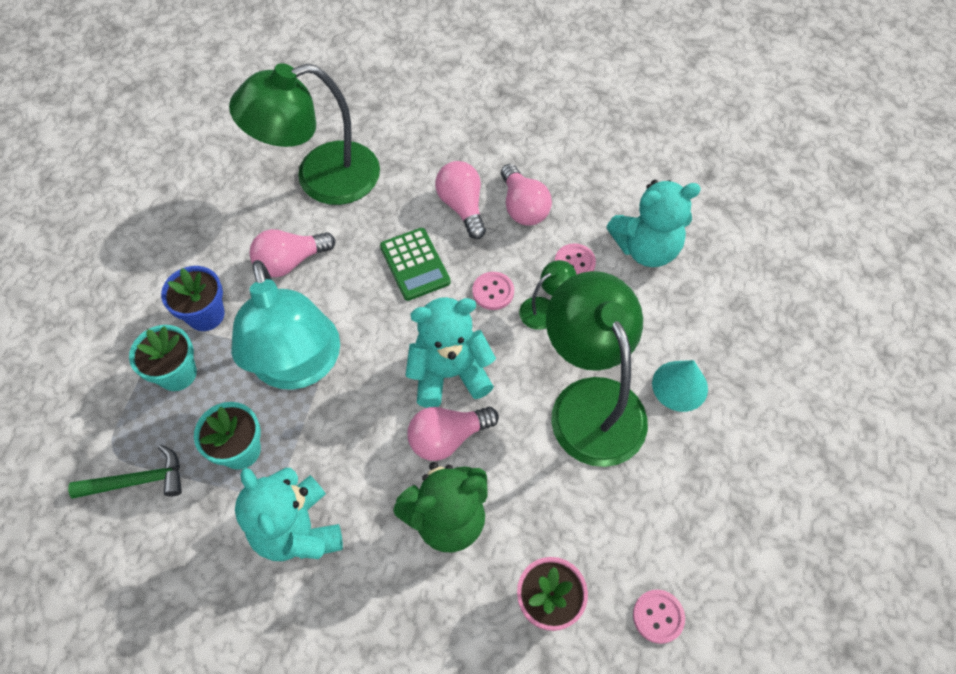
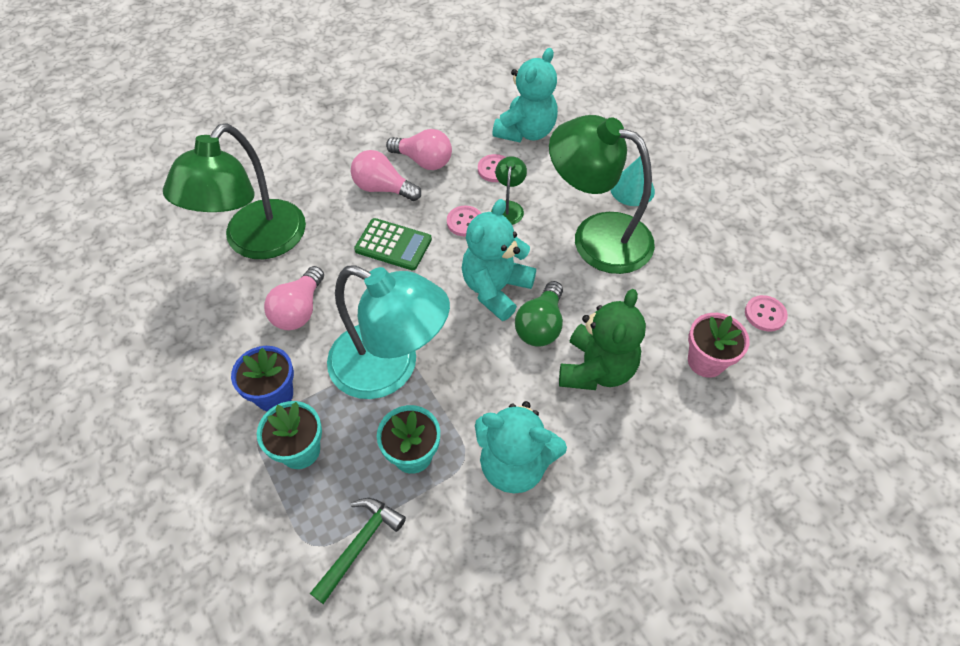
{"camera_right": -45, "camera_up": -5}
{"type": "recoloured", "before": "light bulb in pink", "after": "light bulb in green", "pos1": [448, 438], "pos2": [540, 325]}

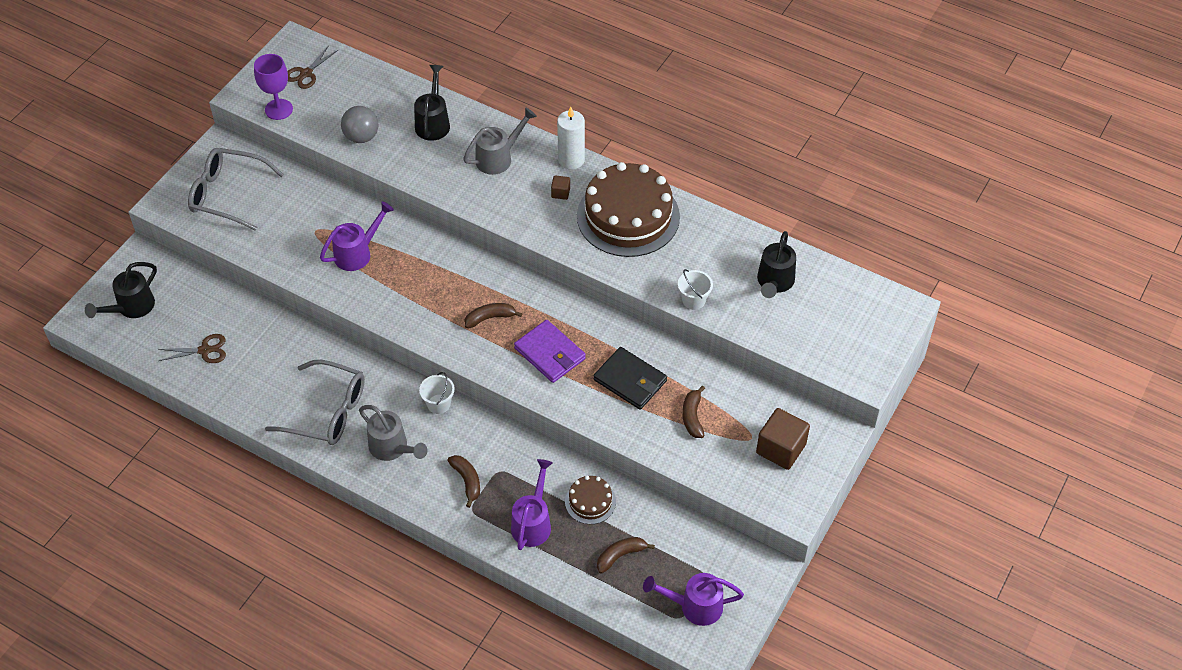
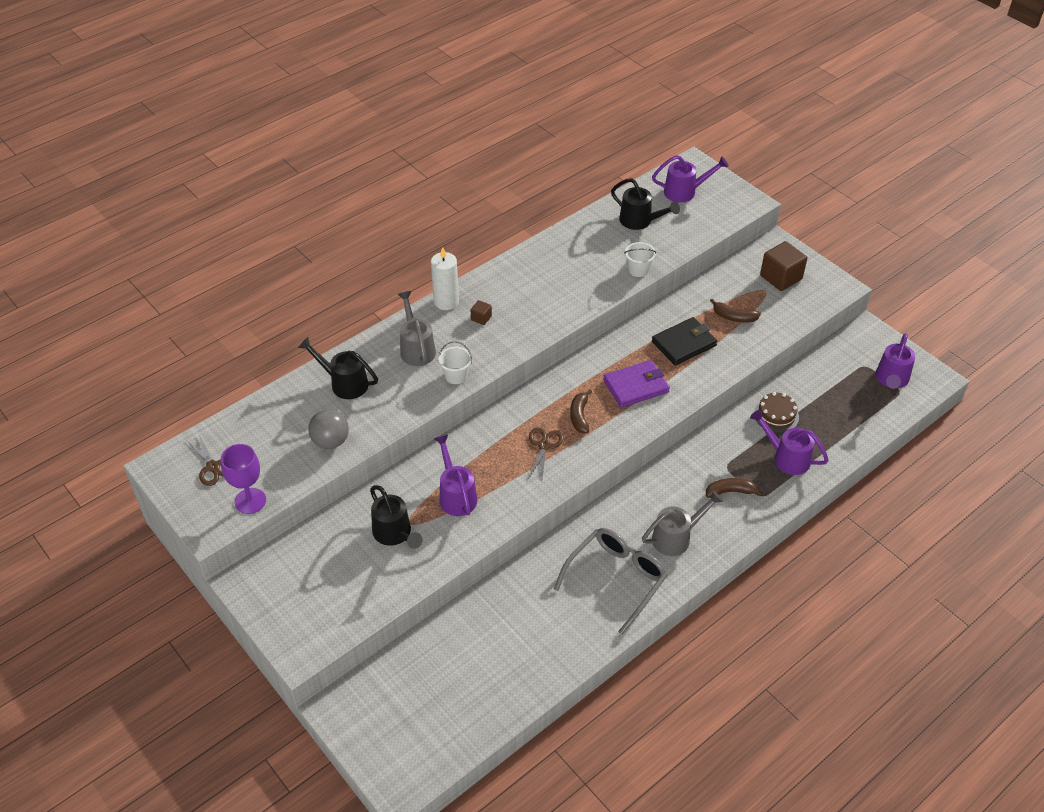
{"camera_right": -70, "camera_up": -5}
{"type": "removed", "before": "glasses in grey", "pos1": [228, 194]}
{"type": "removed", "before": "cake in brown", "pos1": [628, 216]}
{"type": "moved", "before": "watering can in black", "pos1": [131, 307], "pos2": [394, 534]}
{"type": "moved", "before": "scissors in brown", "pos1": [204, 350], "pos2": [544, 445]}
{"type": "moved", "before": "bucket in white", "pos1": [439, 404], "pos2": [456, 376]}
{"type": "removed", "before": "banana in brown", "pos1": [620, 556]}
{"type": "added", "after": "watering can in purple", "pos2": [685, 192]}

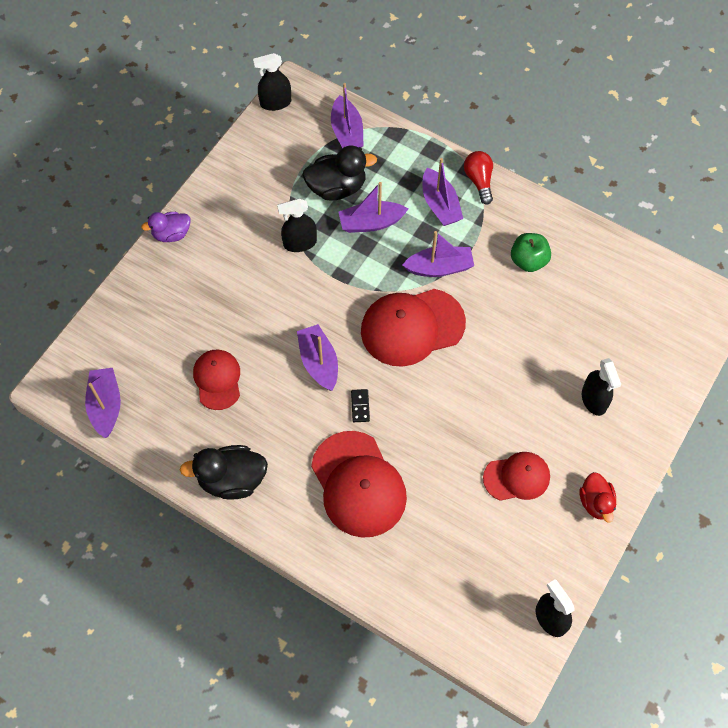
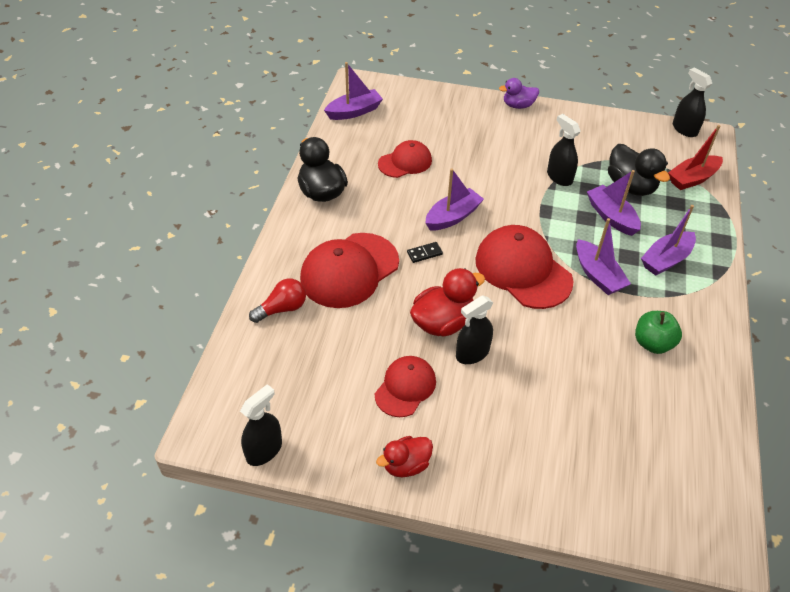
{"camera_right": 70, "camera_up": -15}
{"type": "recoloured", "before": "boat in purple", "after": "boat in red", "pos1": [347, 132], "pos2": [692, 179]}
{"type": "moved", "before": "light bulb in red", "pos1": [479, 181], "pos2": [282, 308]}
{"type": "turned", "before": "duck in purple", "pos1": [171, 234], "pos2": [518, 105], "turn": -60}
{"type": "moved", "before": "spray bottle in black", "pos1": [594, 400], "pos2": [472, 353]}
{"type": "turned", "before": "cap in red", "pos1": [517, 477], "pos2": [405, 387], "turn": -120}
{"type": "added", "after": "duck in red", "pos2": [443, 322]}

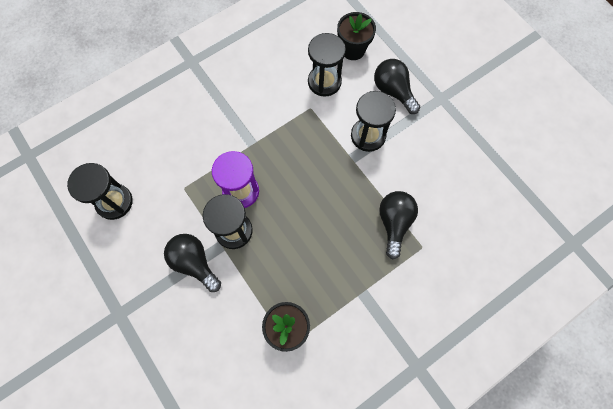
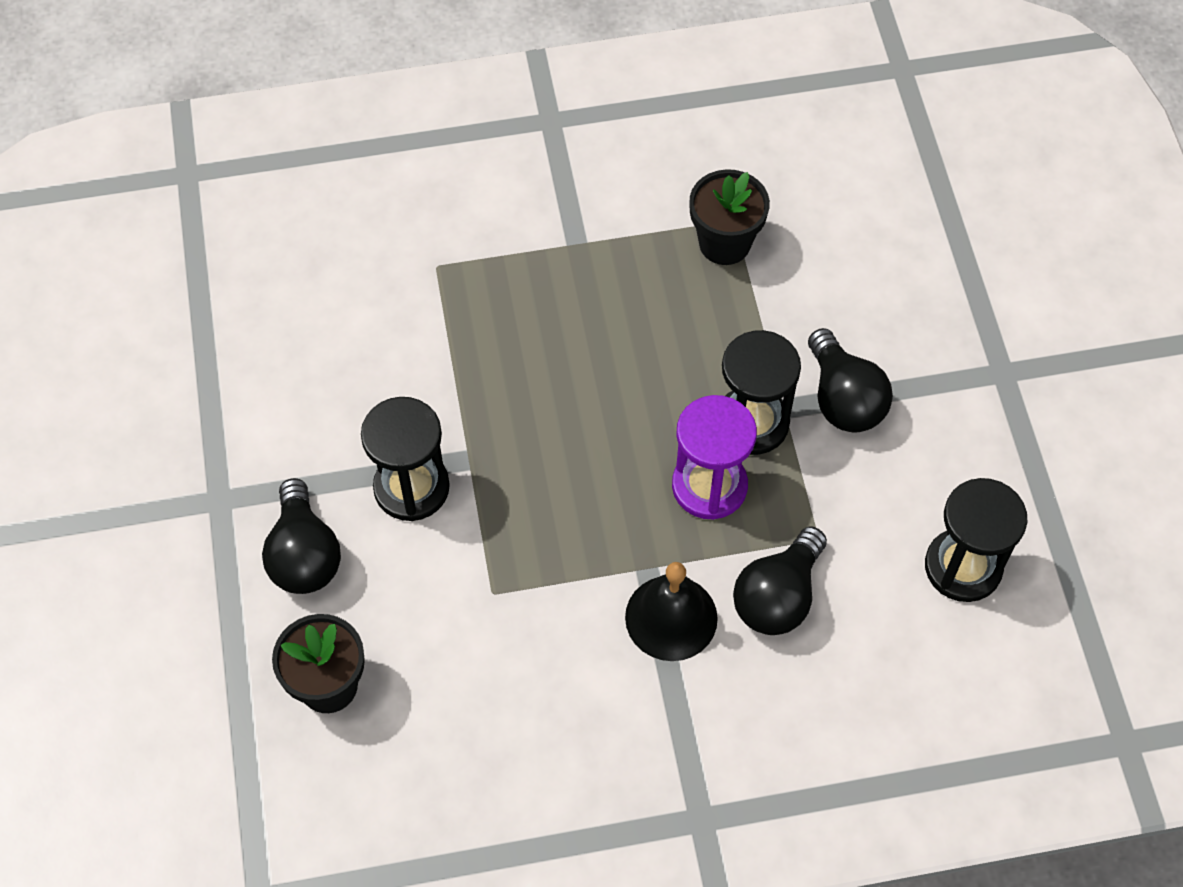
{"camera_right": -155, "camera_up": -10}
{"type": "removed", "before": "hourglass in black", "pos1": [324, 82]}
{"type": "moved", "before": "light bulb in black", "pos1": [394, 223], "pos2": [778, 597]}
{"type": "added", "after": "bell in black", "pos2": [671, 617]}

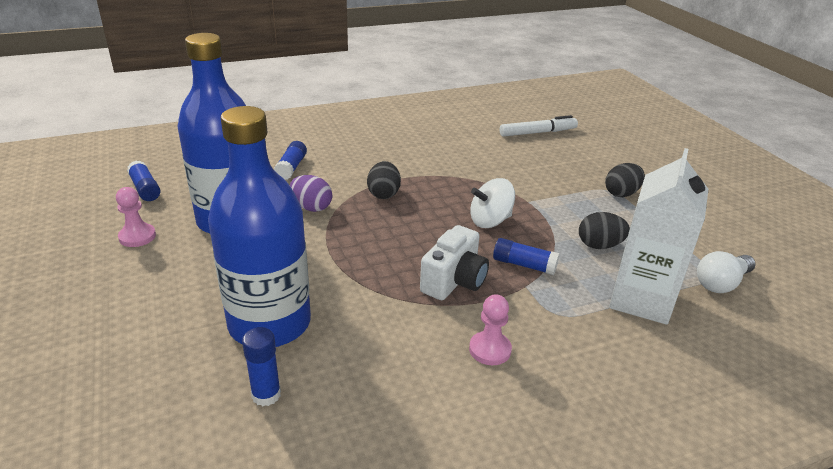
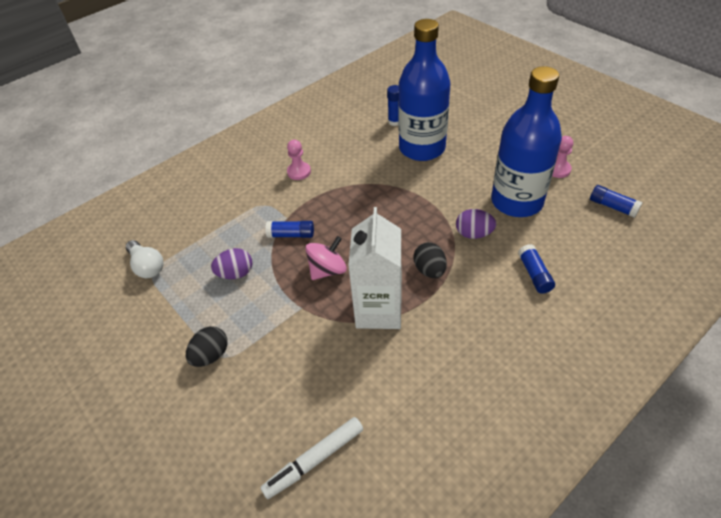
{"camera_right": 165, "camera_up": 15}
{"type": "moved", "before": "carton in white", "pos1": [641, 300], "pos2": [378, 310]}
{"type": "recoloured", "before": "spinning top in white", "after": "spinning top in pink", "pos1": [490, 221], "pos2": [327, 270]}
{"type": "recoloured", "before": "egg in black", "after": "egg in purple", "pos1": [599, 245], "pos2": [235, 273]}
{"type": "removed", "before": "camera in white", "pos1": [454, 281]}
{"type": "turned", "before": "light bulb in white", "pos1": [721, 283], "pos2": [147, 266], "turn": 105}

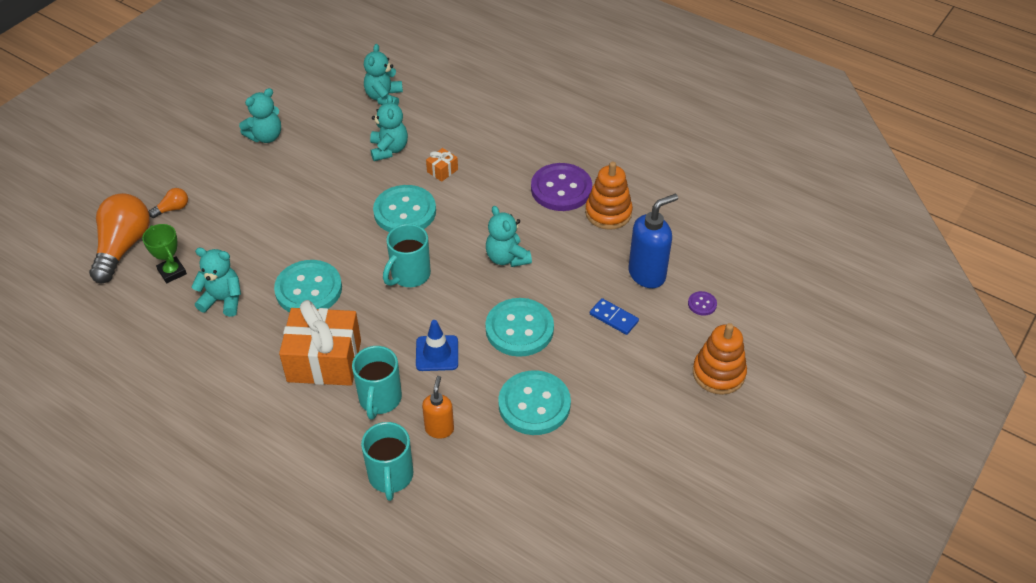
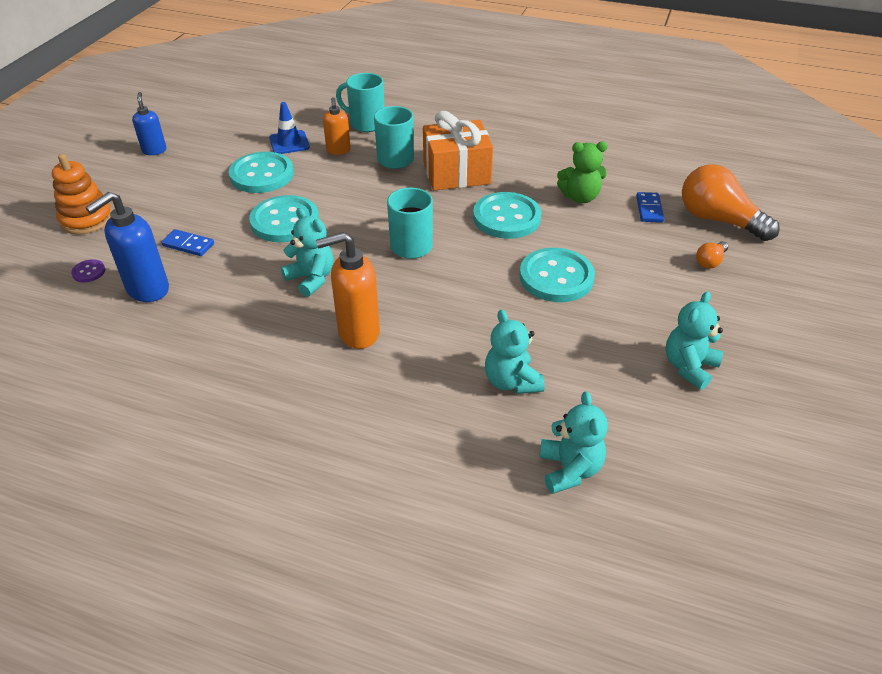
{"camera_right": 165, "camera_up": -5}
{"type": "removed", "before": "gift in orange", "pos1": [442, 171]}
{"type": "removed", "before": "stacking toy in orange", "pos1": [608, 213]}
{"type": "removed", "before": "button in purple", "pos1": [561, 189]}
{"type": "moved", "before": "button in turquoise", "pos1": [405, 212], "pos2": [556, 277]}
{"type": "turned", "before": "light bulb in orange", "pos1": [123, 247], "pos2": [718, 220], "turn": 135}
{"type": "replaced", "before": "trophy in green", "after": "domino in blue", "pos1": [172, 272], "pos2": [649, 209]}
{"type": "recoloured", "before": "teddy bear in turquoise", "after": "teddy bear in green", "pos1": [223, 300], "pos2": [580, 197]}
{"type": "moved", "before": "traffic cone in blue", "pos1": [437, 353], "pos2": [289, 143]}
{"type": "turned", "before": "mug in turquoise", "pos1": [391, 476], "pos2": [366, 124], "turn": -45}
{"type": "added", "after": "soap dispenser in blue", "pos2": [154, 150]}
{"type": "added", "after": "soap dispenser in orange", "pos2": [358, 333]}

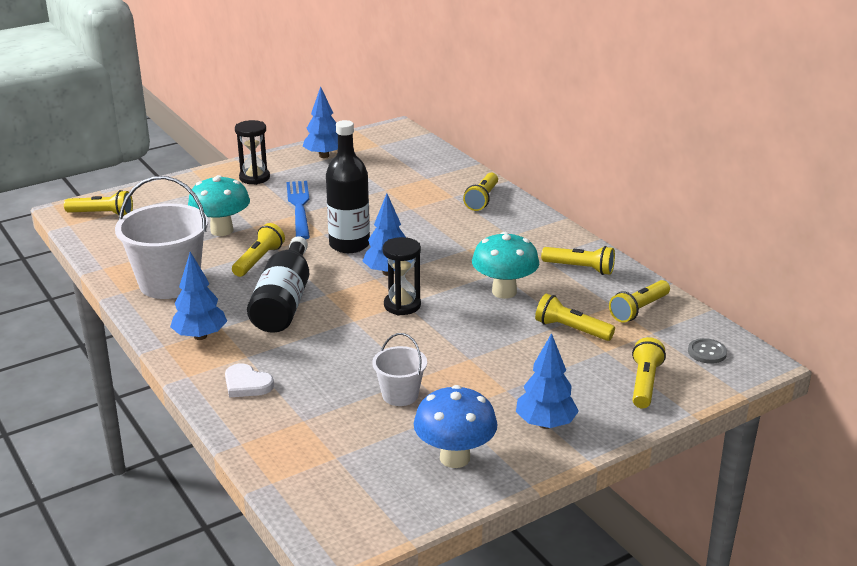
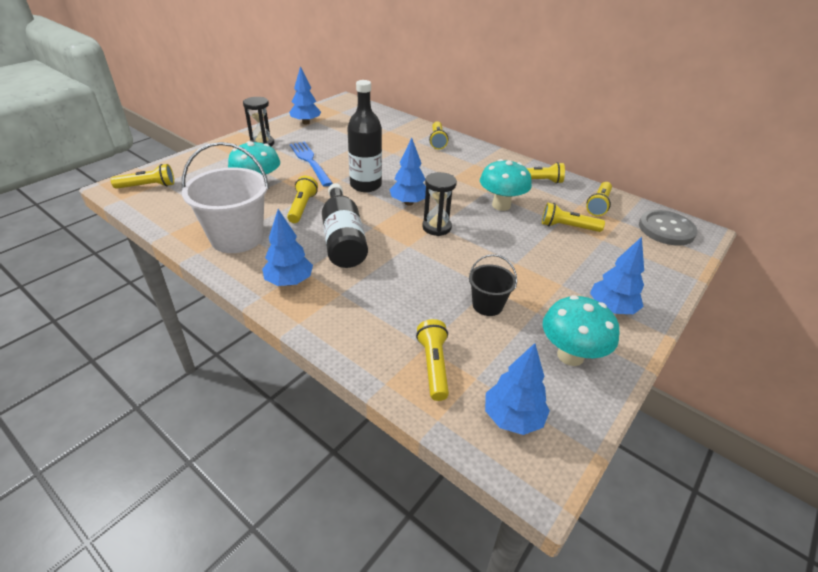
{"camera_right": -20, "camera_up": 10}
{"type": "recoloured", "before": "bucket in white", "after": "bucket in black", "pos1": [400, 395], "pos2": [487, 305]}
{"type": "moved", "before": "flashlight in yellow", "pos1": [644, 383], "pos2": [433, 365]}
{"type": "resized", "before": "button in grey", "pos1": [707, 352], "pos2": [666, 229], "scale": 1.93}
{"type": "removed", "before": "heart in white", "pos1": [247, 384]}
{"type": "recoloured", "before": "mushroom in blue", "after": "mushroom in turquoise", "pos1": [454, 458], "pos2": [570, 355]}
{"type": "added", "after": "tree in blue", "pos2": [513, 418]}

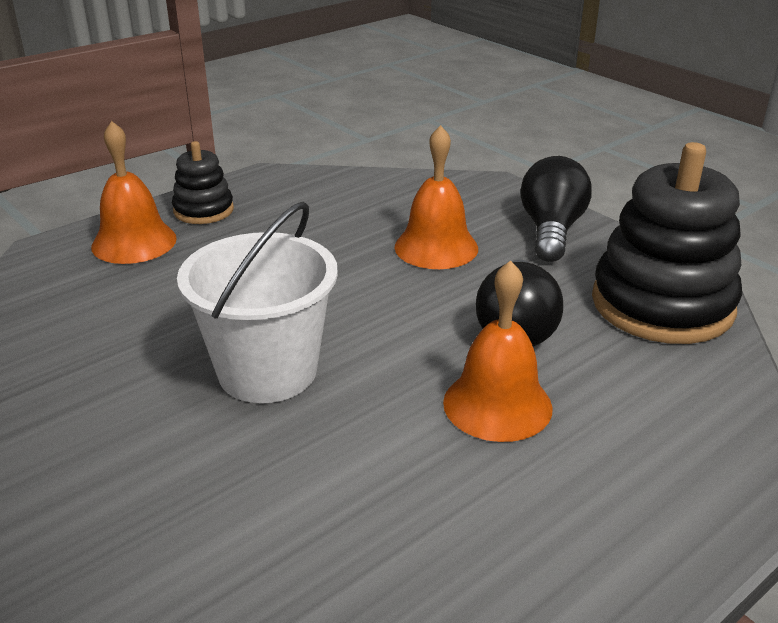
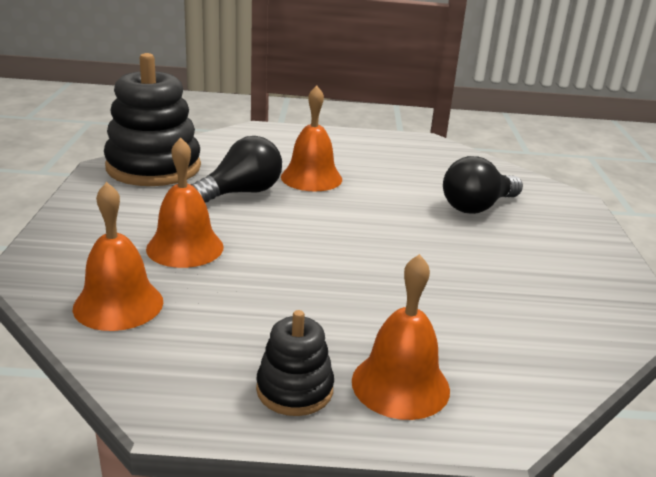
{"camera_right": -140, "camera_up": -5}
{"type": "moved", "before": "light bulb in black", "pos1": [551, 231], "pos2": [477, 207]}
{"type": "removed", "before": "bucket in white", "pos1": [267, 371]}
{"type": "added", "after": "bell in orange", "pos2": [118, 304]}

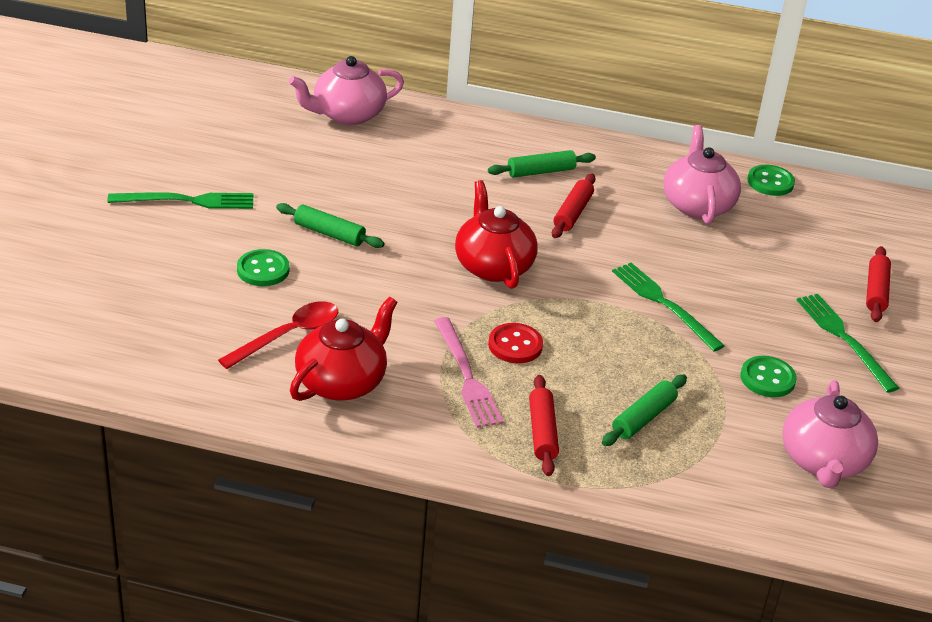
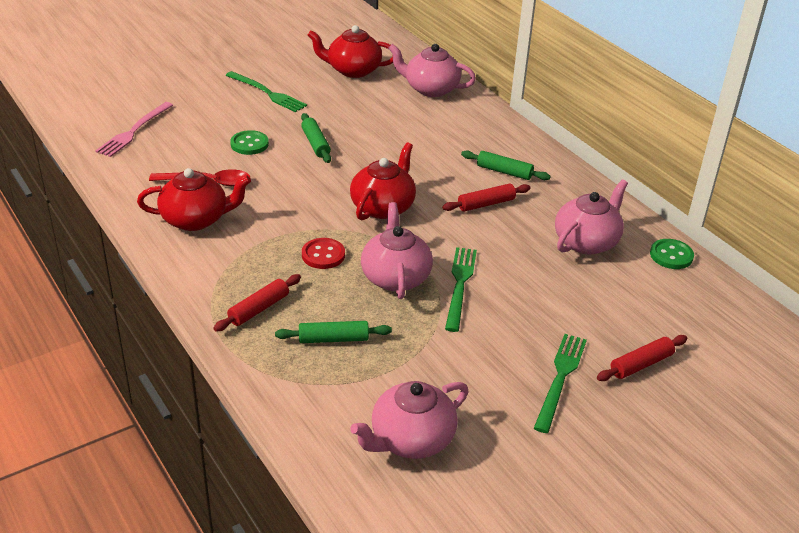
{"camera_right": 45, "camera_up": 0}
{"type": "moved", "before": "fork in pink", "pos1": [466, 376], "pos2": [134, 131]}
{"type": "removed", "before": "button in green", "pos1": [767, 378]}
{"type": "added", "after": "teapot in red", "pos2": [353, 70]}
{"type": "added", "after": "teapot in pink", "pos2": [395, 277]}

